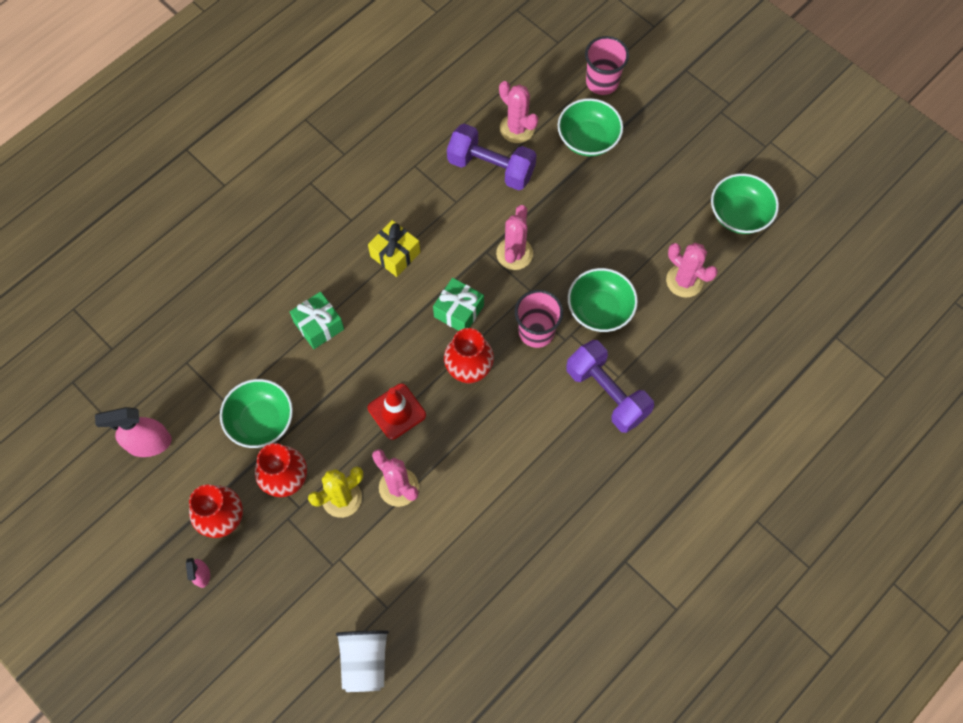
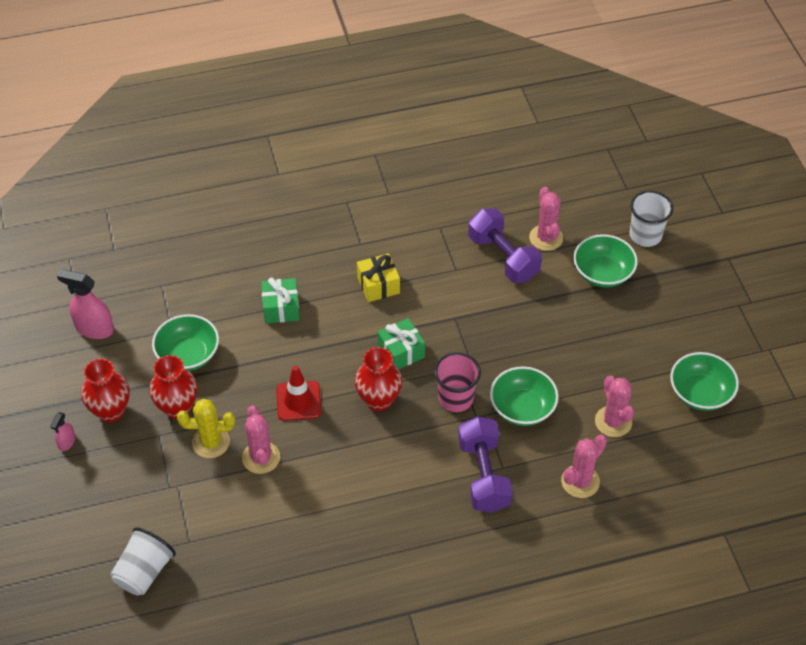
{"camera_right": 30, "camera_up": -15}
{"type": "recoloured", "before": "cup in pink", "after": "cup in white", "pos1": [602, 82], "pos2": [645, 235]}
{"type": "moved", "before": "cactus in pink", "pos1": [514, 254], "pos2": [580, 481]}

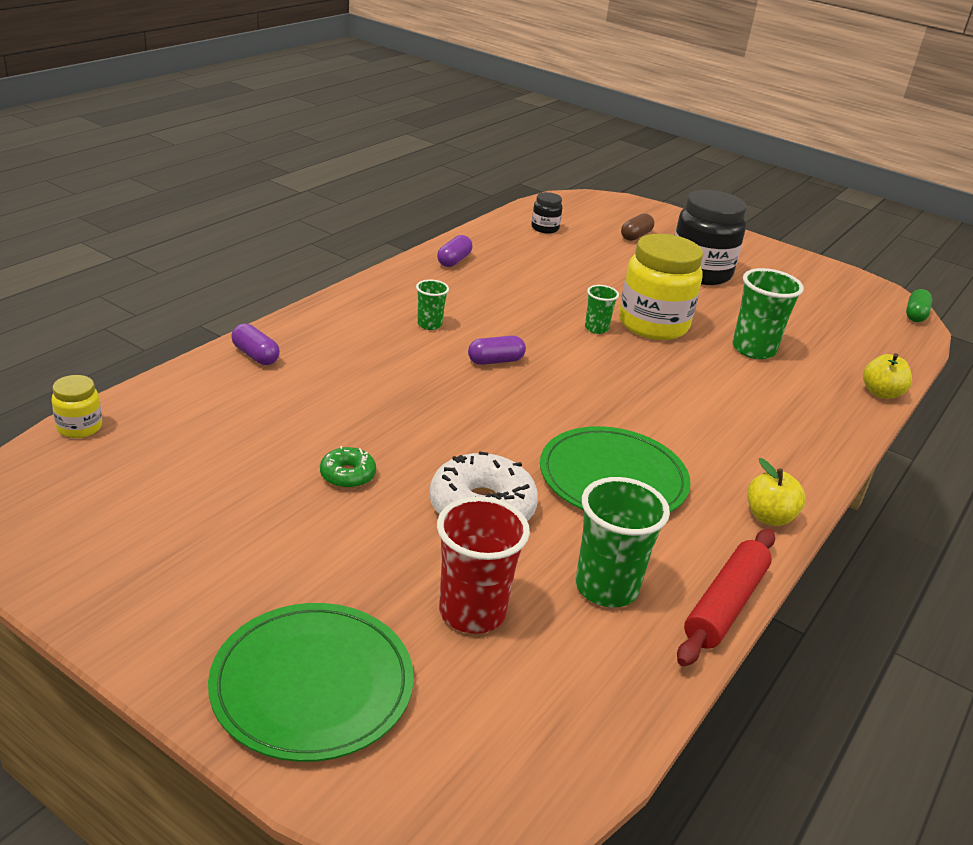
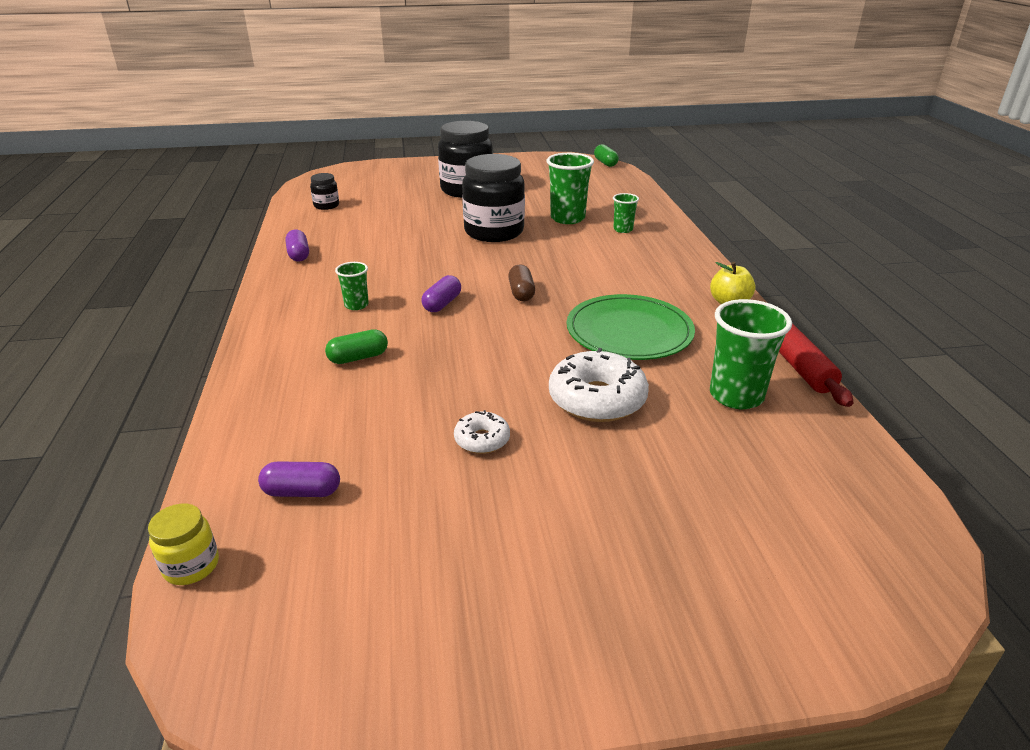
{"camera_right": -40, "camera_up": 0}
{"type": "moved", "before": "capsule in brown", "pos1": [636, 236], "pos2": [521, 293]}
{"type": "recoloured", "before": "jar in yellow", "after": "jar in black", "pos1": [653, 325], "pos2": [494, 232]}
{"type": "moved", "before": "cup in green", "pos1": [596, 328], "pos2": [623, 229]}
{"type": "moved", "before": "capsule in purple", "pos1": [255, 355], "pos2": [302, 492]}
{"type": "removed", "before": "apple in yellow", "pos1": [881, 393]}
{"type": "recoloured", "before": "donut in green", "after": "donut in white", "pos1": [347, 475], "pos2": [482, 440]}
{"type": "removed", "before": "cup in red", "pos1": [472, 612]}
{"type": "removed", "before": "plate in green", "pos1": [312, 685]}
{"type": "added", "after": "capsule in green", "pos2": [358, 357]}

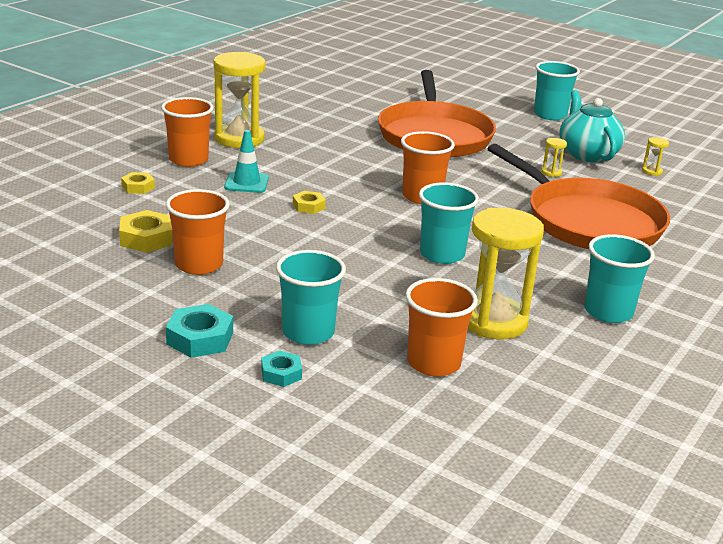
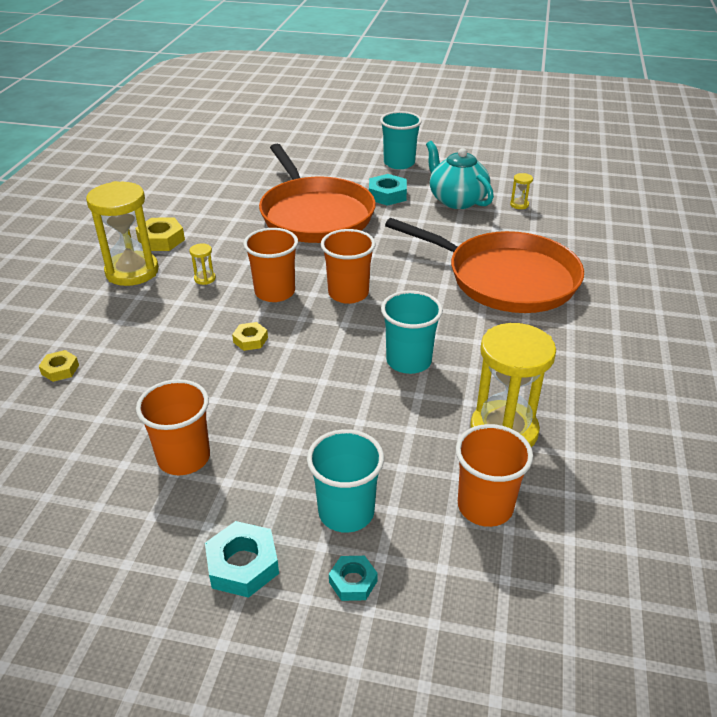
{"camera_right": -20, "camera_up": 10}
{"type": "moved", "before": "cup in orange", "pos1": [188, 160], "pos2": [275, 292]}
{"type": "removed", "before": "traffic cone in turquoise", "pos1": [246, 183]}
{"type": "moved", "before": "hourglass in yellow", "pos1": [551, 172], "pos2": [205, 279]}
{"type": "moved", "before": "nut in yellow", "pos1": [146, 238], "pos2": [161, 240]}
{"type": "removed", "before": "cup in turquoise", "pos1": [608, 312]}
{"type": "added", "after": "nut in turquoise", "pos2": [387, 195]}

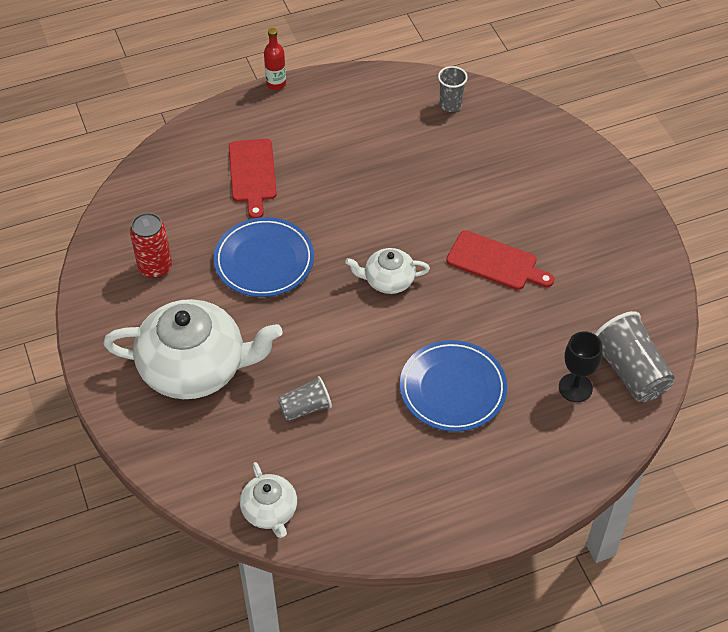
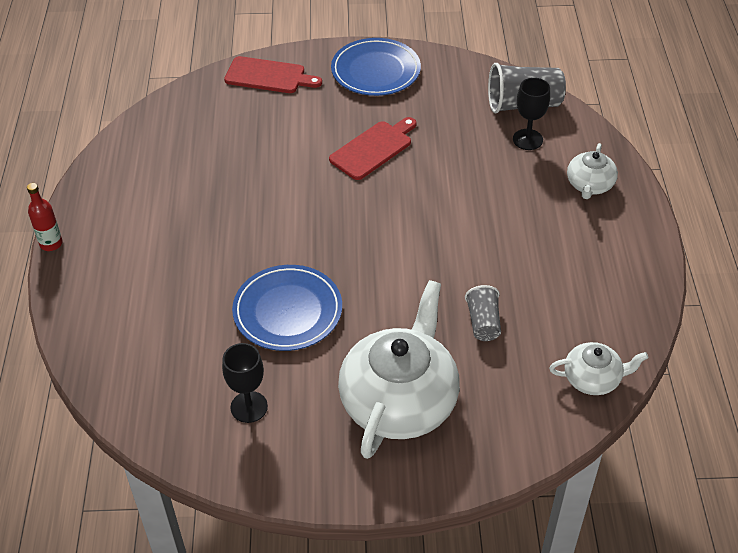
{"camera_right": -70, "camera_up": -5}
{"type": "removed", "before": "cup in grey", "pos1": [450, 105]}
{"type": "moved", "before": "cutting board in red", "pos1": [252, 174], "pos2": [268, 76]}
{"type": "replaced", "before": "can in red", "after": "goblet in black", "pos1": [155, 267], "pos2": [249, 407]}
{"type": "moved", "before": "teapot in white", "pos1": [388, 280], "pos2": [589, 185]}
{"type": "moved", "before": "plate in blue", "pos1": [453, 389], "pos2": [375, 71]}

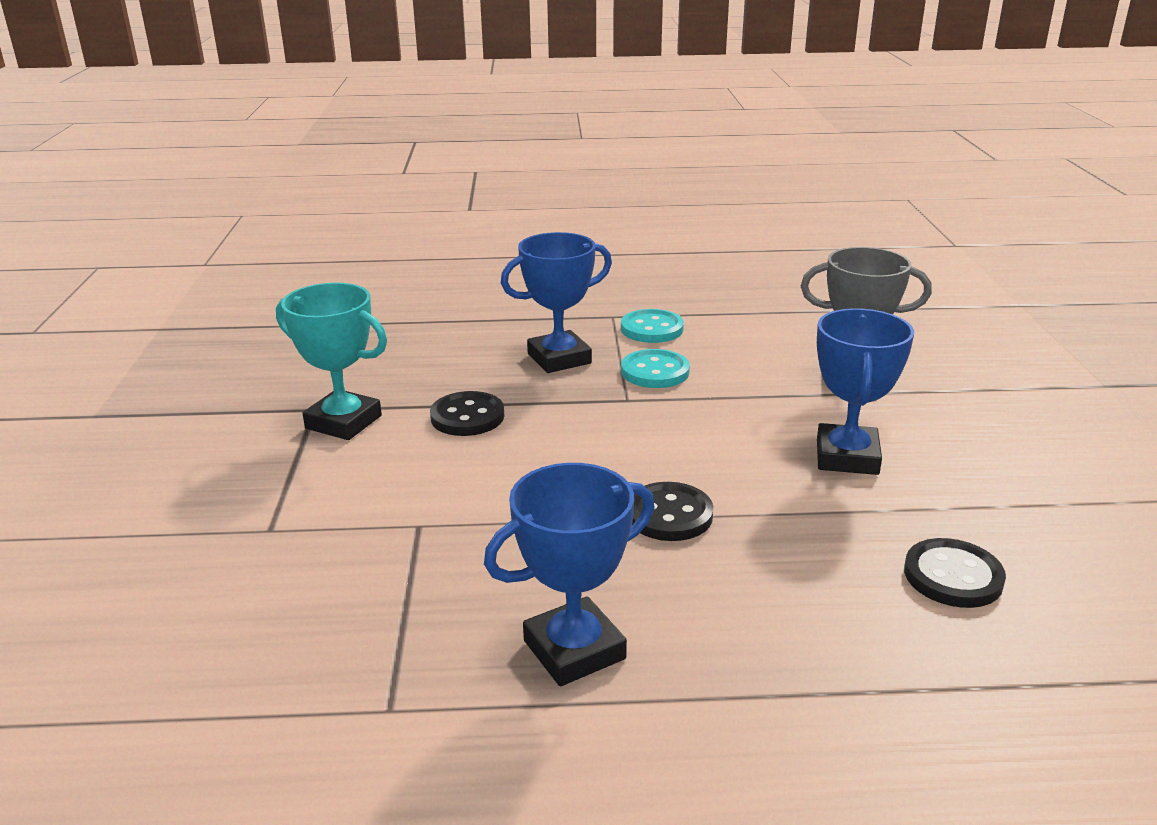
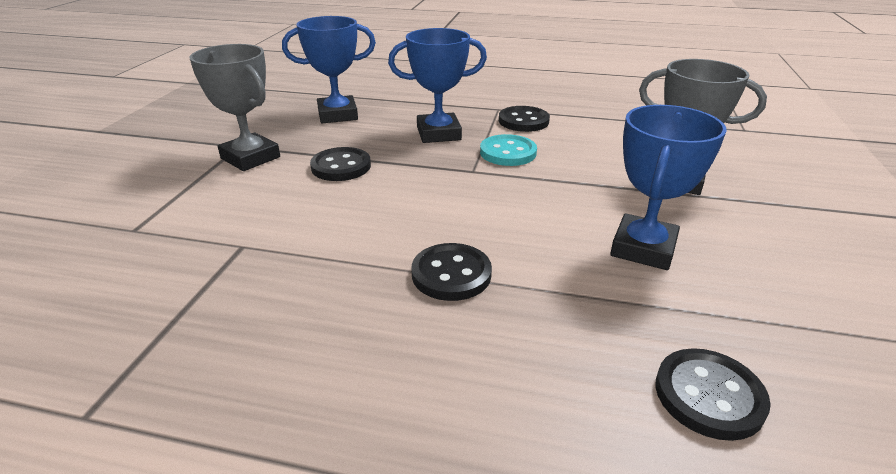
{"camera_right": 15, "camera_up": 5}
{"type": "recoloured", "before": "trophy in turquoise", "after": "trophy in grey", "pos1": [343, 422], "pos2": [250, 158]}
{"type": "recoloured", "before": "button in turquoise", "after": "button in black", "pos1": [652, 329], "pos2": [523, 121]}
{"type": "moved", "before": "trophy in blue", "pos1": [574, 650], "pos2": [337, 115]}

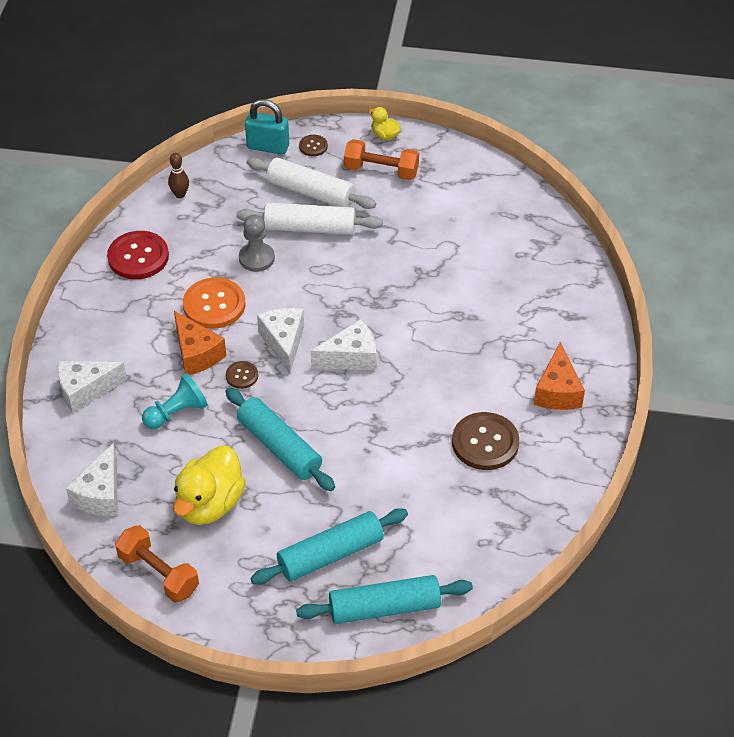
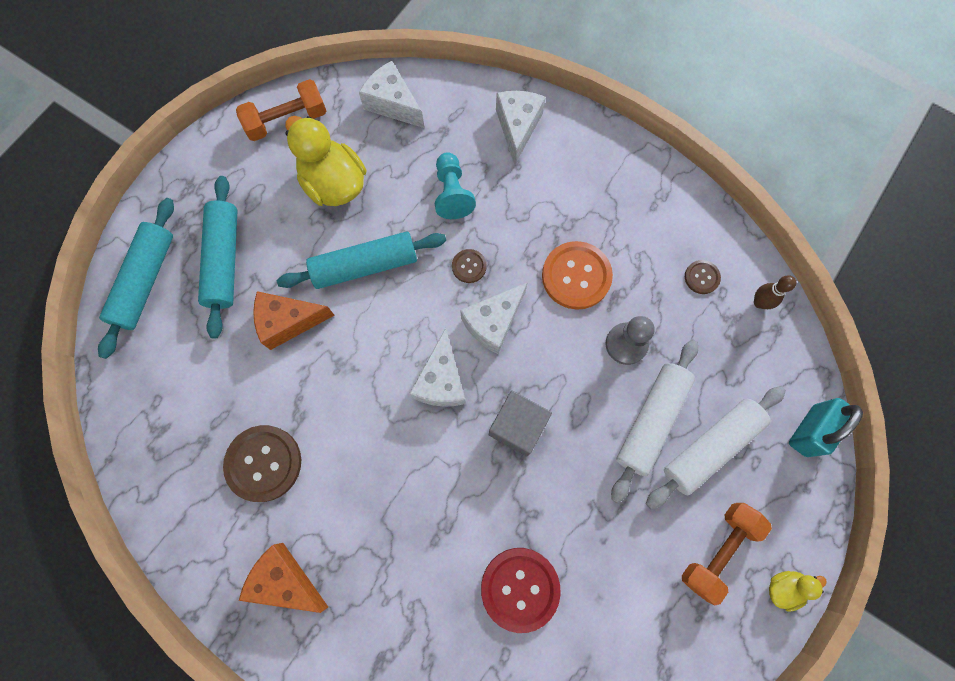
{"camera_right": 115, "camera_up": 25}
{"type": "moved", "before": "button in brown", "pos1": [313, 146], "pos2": [701, 277]}
{"type": "moved", "before": "button in red", "pos1": [138, 257], "pos2": [520, 588]}
{"type": "turned", "before": "cheese in white", "pos1": [283, 342], "pos2": [493, 322], "turn": 120}
{"type": "moved", "before": "cheese in orange", "pos1": [197, 354], "pos2": [288, 322]}
{"type": "added", "after": "cube in grey", "pos2": [517, 426]}

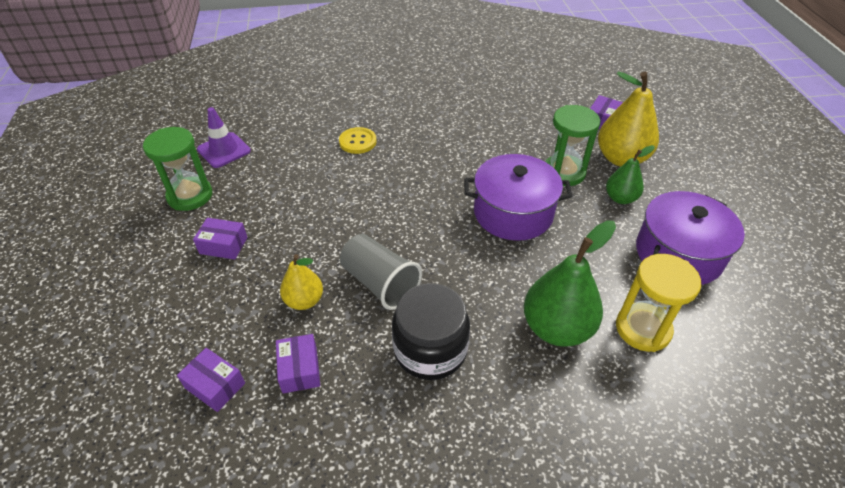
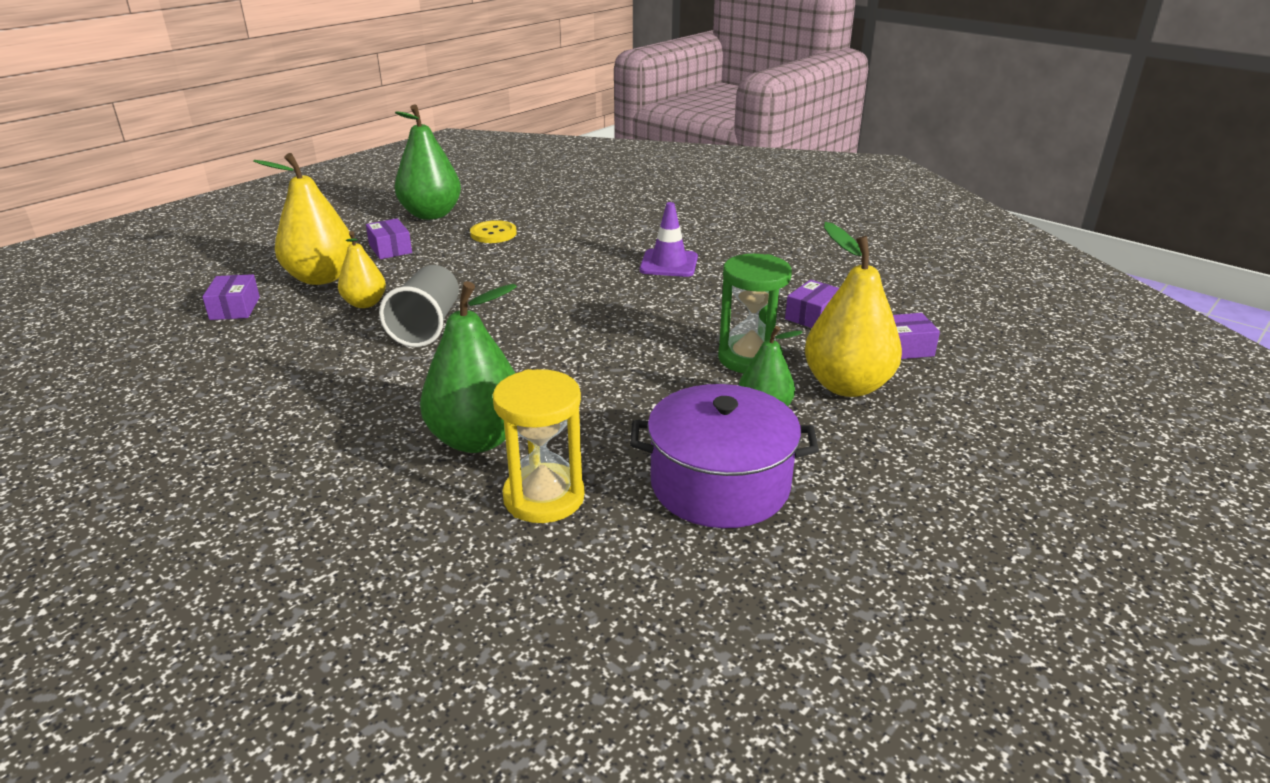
{"camera_right": 50, "camera_up": -15}
{"type": "moved", "before": "traffic cone in purple", "pos1": [224, 150], "pos2": [669, 264]}
{"type": "replaced", "before": "hourglass in green", "after": "pear in green", "pos1": [190, 196], "pos2": [431, 214]}
{"type": "moved", "before": "button in yellow", "pos1": [358, 142], "pos2": [493, 234]}
{"type": "removed", "before": "pot in purple", "pos1": [513, 213]}
{"type": "removed", "before": "jar in black", "pos1": [430, 349]}
{"type": "moved", "before": "box in purple", "pos1": [299, 369], "pos2": [812, 316]}
{"type": "added", "after": "pear in yellow", "pos2": [321, 278]}

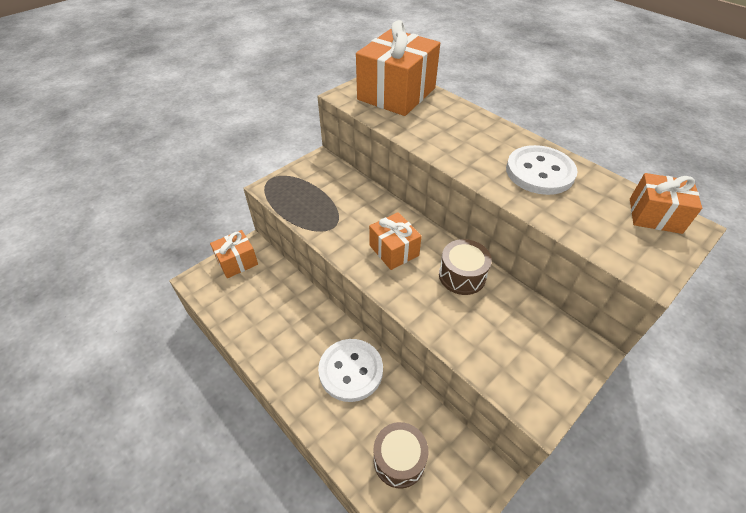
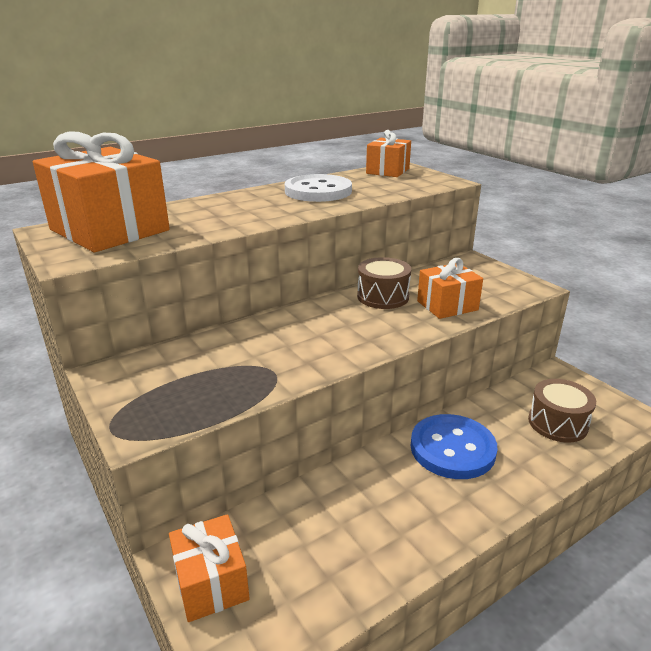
{"camera_right": -80, "camera_up": -20}
{"type": "moved", "before": "gift in orange", "pos1": [394, 250], "pos2": [447, 305]}
{"type": "recoloured", "before": "button in white", "after": "button in blue", "pos1": [351, 371], "pos2": [452, 448]}

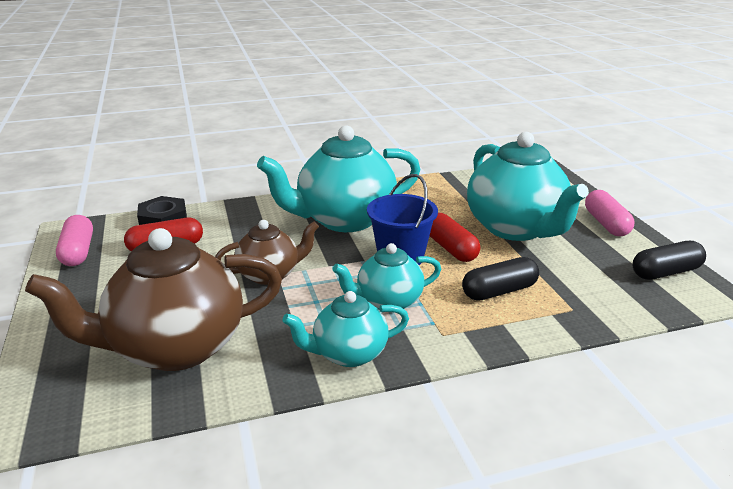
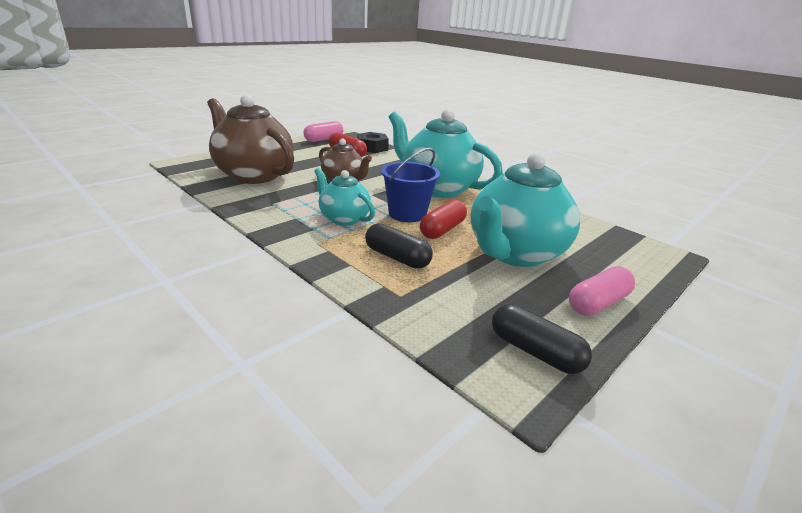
{"camera_right": 60, "camera_up": 0}
{"type": "removed", "before": "teapot in turquoise", "pos1": [348, 354]}

